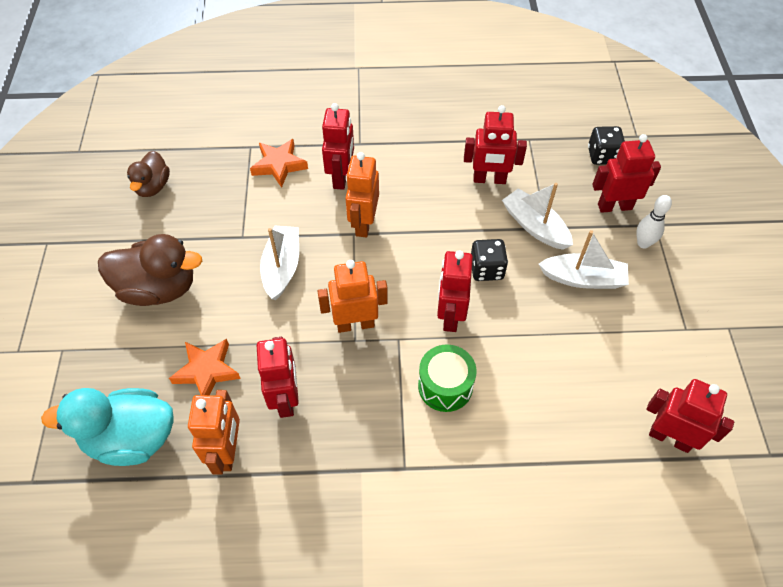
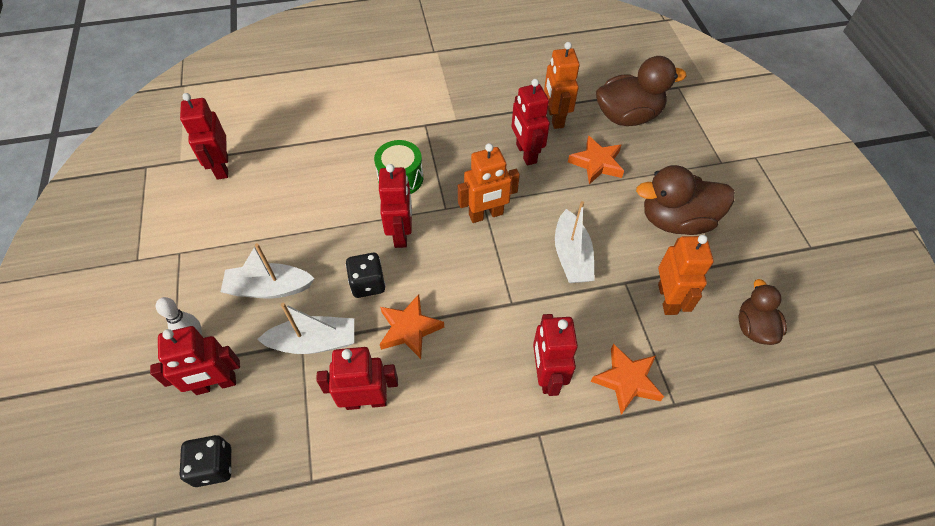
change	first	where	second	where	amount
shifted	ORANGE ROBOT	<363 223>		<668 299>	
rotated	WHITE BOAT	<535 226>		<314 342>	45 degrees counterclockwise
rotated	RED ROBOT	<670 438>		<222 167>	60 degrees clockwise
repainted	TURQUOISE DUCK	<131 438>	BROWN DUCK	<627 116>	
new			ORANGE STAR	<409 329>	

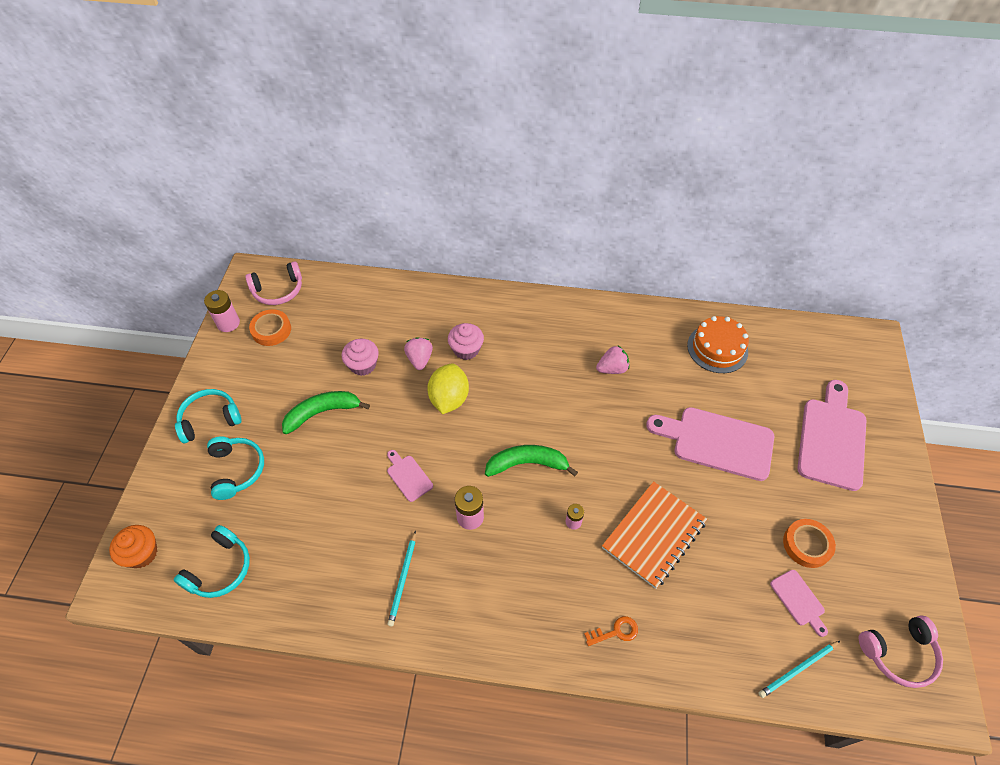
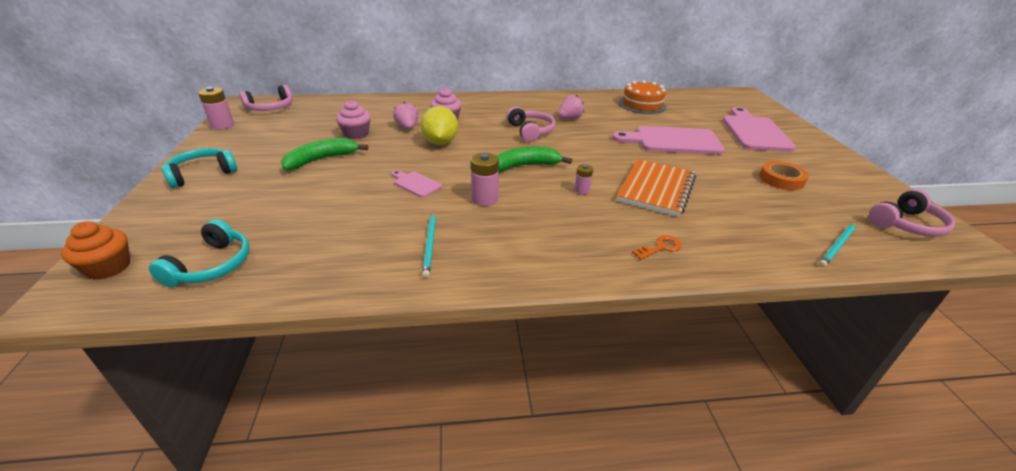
change	first	where	second	where	amount
gone	ORANGE TAPE	<271 330>			
gone	TURQUOISE HEADPHONES	<237 470>			
gone	PINK CUTTING BOARD	<799 600>			
new			PINK HEADPHONES	<531 131>	

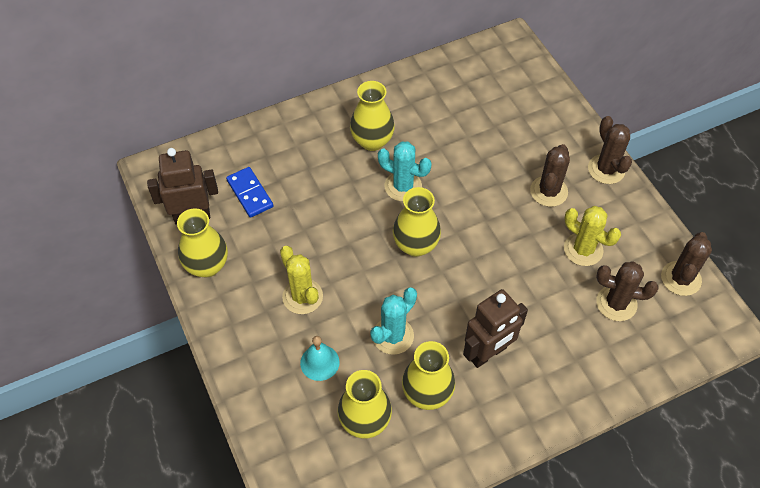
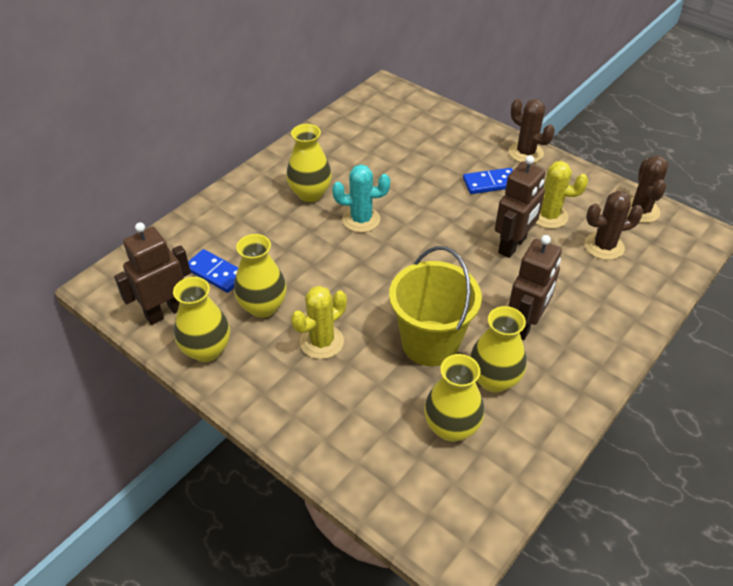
change	first	where	second	where	amount
swapped	BROWN CACTUS	<548 191>	BLUE DOMINO	<490 183>	
shifted	YELLOW VASE	<415 245>		<263 307>	
rotated	YELLOW CACTUS	<302 296>		<322 342>	75 degrees counterclockwise
swapped	TURQUOISE CACTUS	<393 336>	YELLOW BUCKET	<430 343>	
gone	TURQUOISE BELL	<319 362>			
new			BROWN ROBOT	<512 245>	

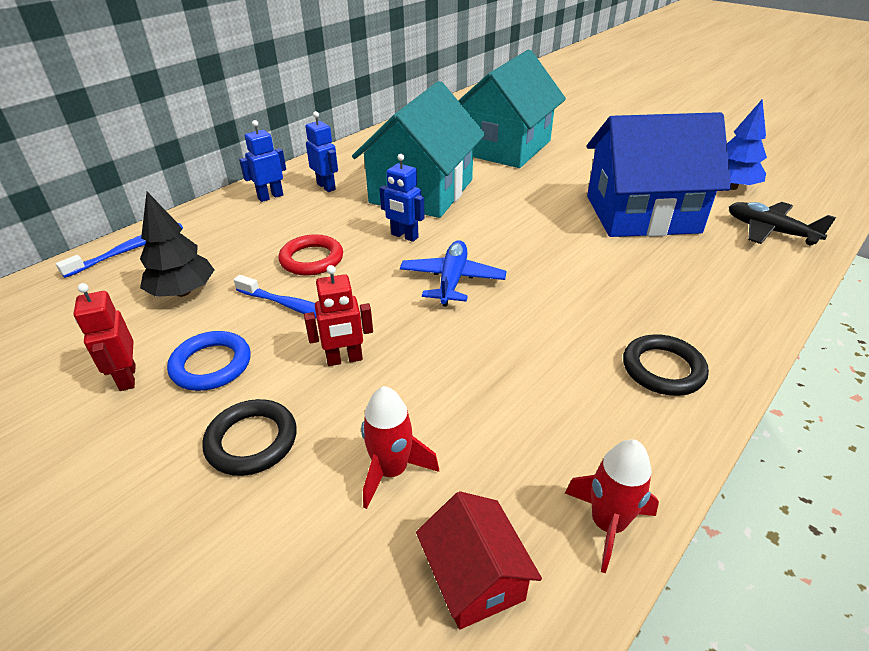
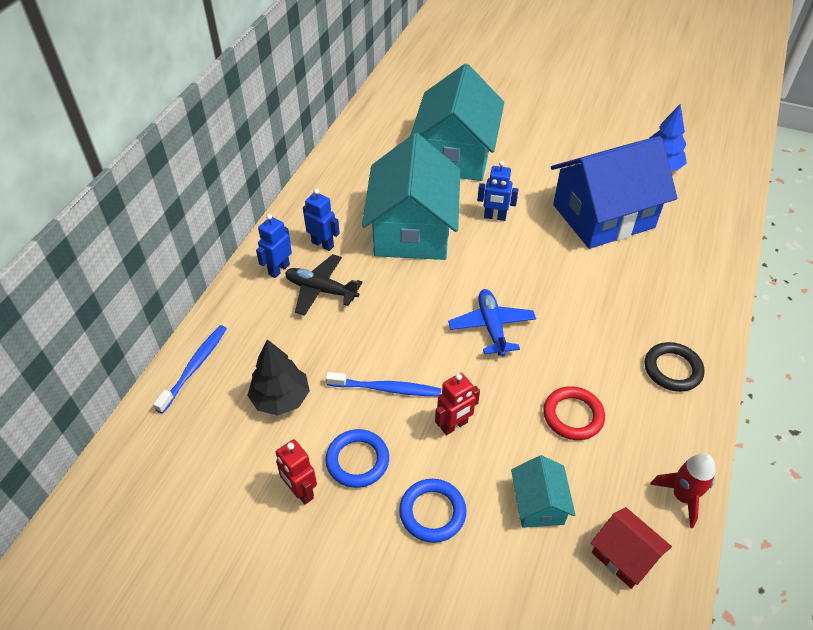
change	first	where	second	where	amount
shifted	BLUE ROBOT	<404 236>		<495 217>	
shifted	BLACK PLANE	<769 231>		<321 290>	
shifted	RED RING	<311 259>		<573 415>	
swapped	RED ROCKET	<391 471>	TURQUOISE HOUSE	<538 504>	
repainted	BLACK RING	<252 441>	BLUE RING	<432 512>	

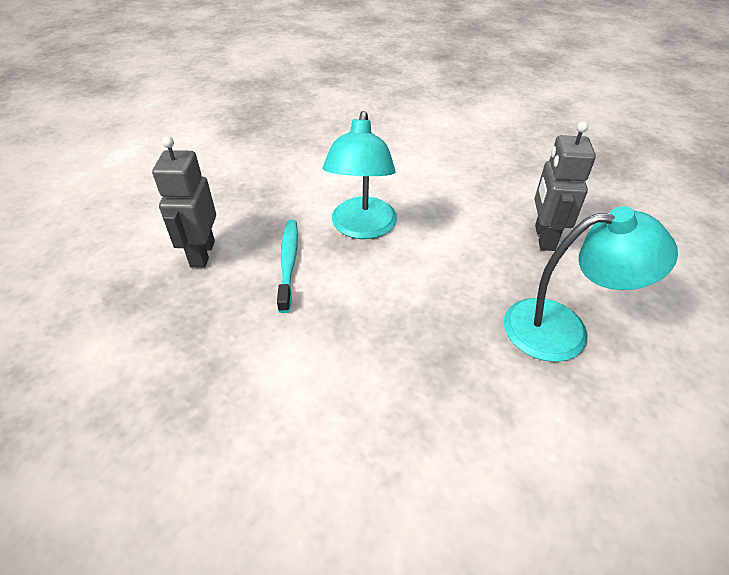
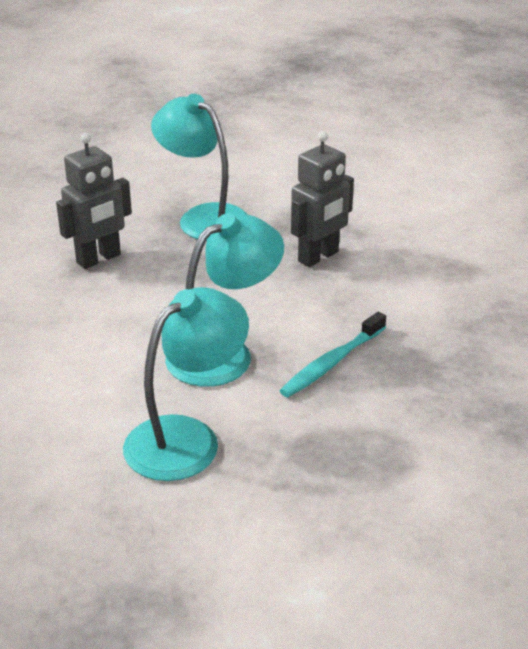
change	first	where	second	where	amount
shifted	GREY ROBOT	<202 254>		<318 257>	
new			TURQUOISE LAMP	<187 438>	

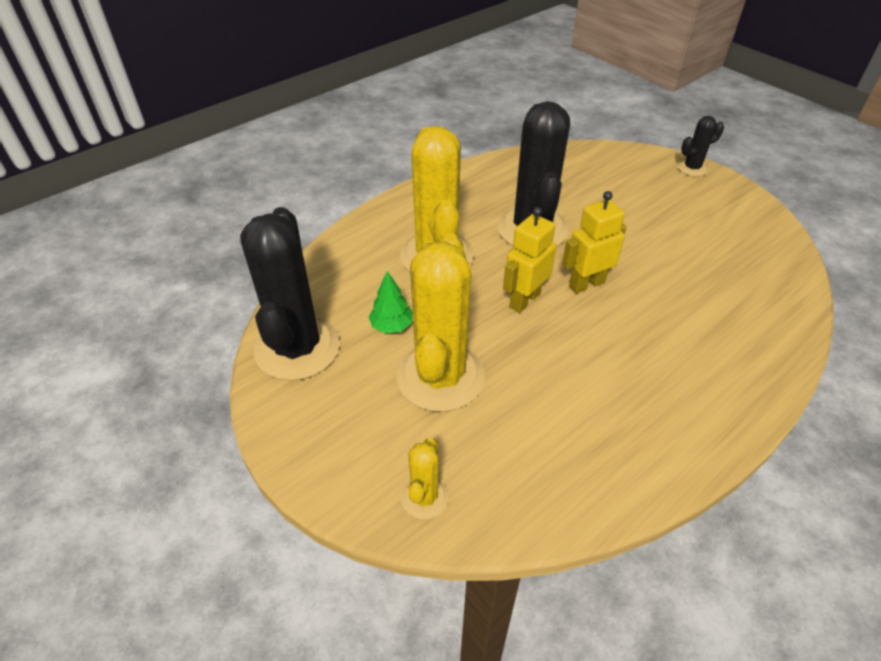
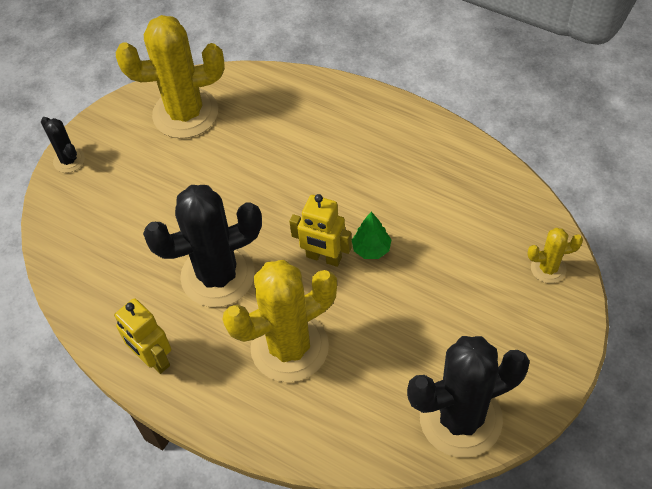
change	first	where	second	where	amount
shifted	YELLOW ROBOT	<586 284>		<153 359>	
shifted	YELLOW CACTUS	<440 377>		<185 113>	
shifted	GREEN TREE	<391 326>		<371 249>	

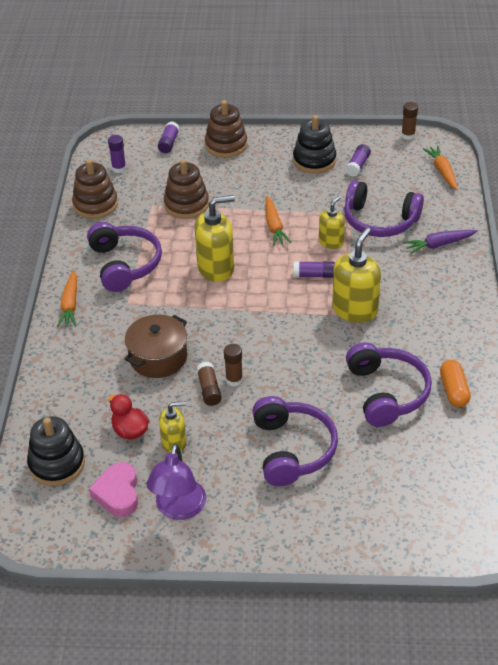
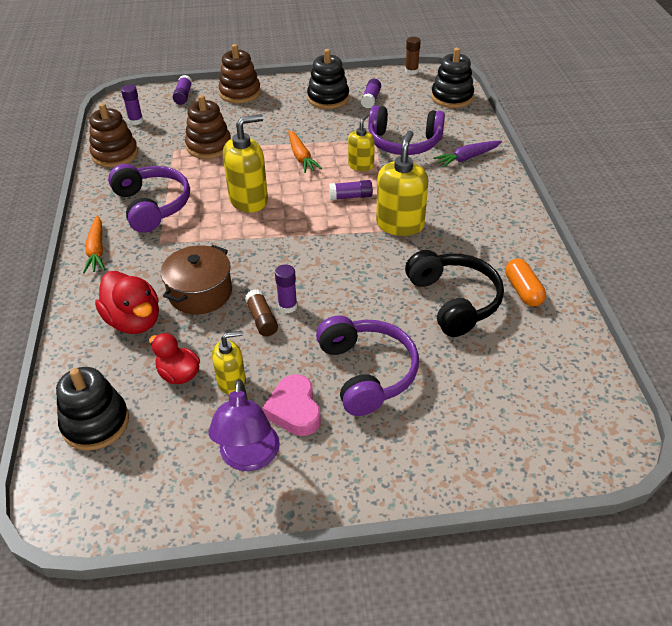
change	first	where	second	where	amount
swapped	ORANGE CARROT	<442 171>	BLACK STACKING TOY	<452 97>	
repainted	PURPLE HEADPHONES	<386 392>	BLACK HEADPHONES	<454 301>	
repainted	BROWN GLUE STICK	<234 380>	PURPLE GLUE STICK	<287 306>	
shifted	PINK HEART	<118 493>		<294 410>	
new			RED DUCK	<134 321>	

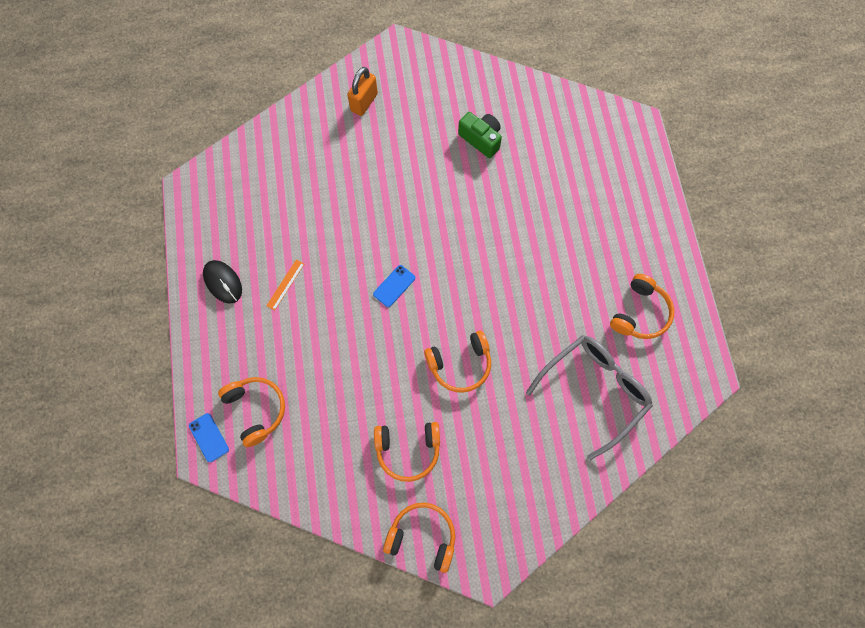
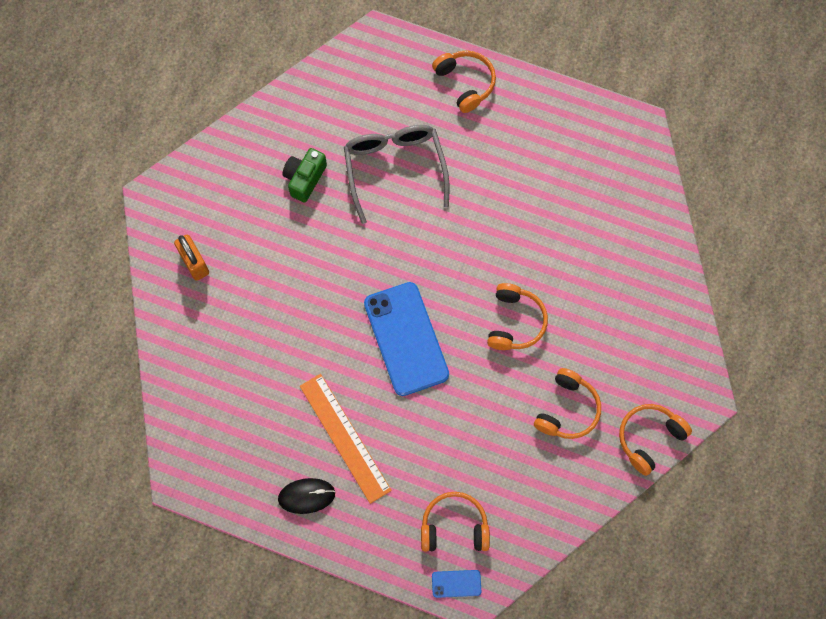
change	first	where	second	where	amount
rotated	GREEN CAMERA	<481 139>		<305 179>	45 degrees counterclockwise
scaled	ORANGE RULER	<285 284>		<345 437>	x2.26
scaled	BLUE PHONE	<394 286>		<406 338>	x2.38
shifted	ORANGE HEADPHONES	<640 313>		<465 83>	
shifted	GREY GLASSES	<594 390>		<394 168>	

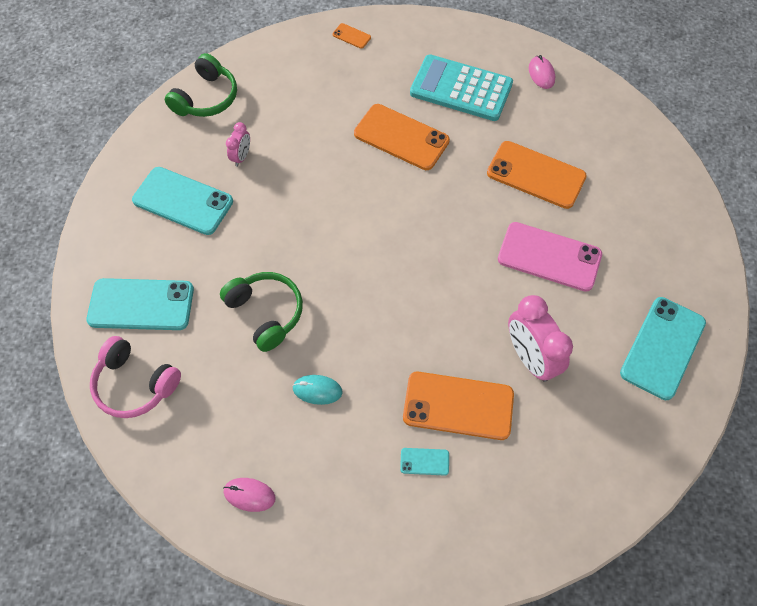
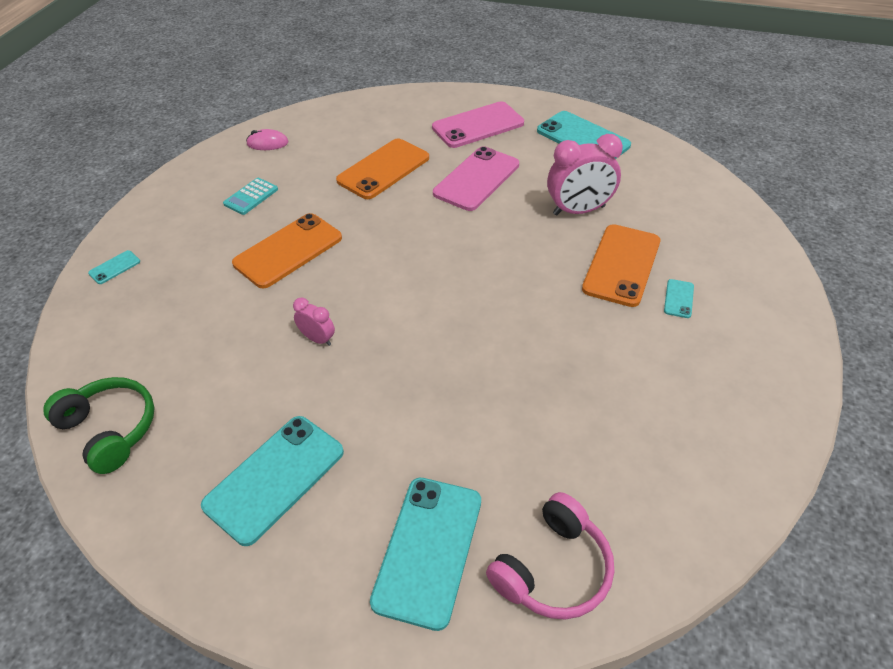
change	first	where	second	where	amount
repainted	ORANGE PHONE	<351 36>	TURQUOISE PHONE	<114 267>	
scaled	TURQUOISE CALCULATOR	<461 89>		<251 197>	x0.48
shifted	PINK CLOCK	<241 157>		<318 339>	
gone	GREEN HEADPHONES	<266 313>			
gone	TURQUOISE MOUSE	<317 390>			
gone	PINK MOUSE	<249 495>			
new			PINK PHONE	<478 125>	

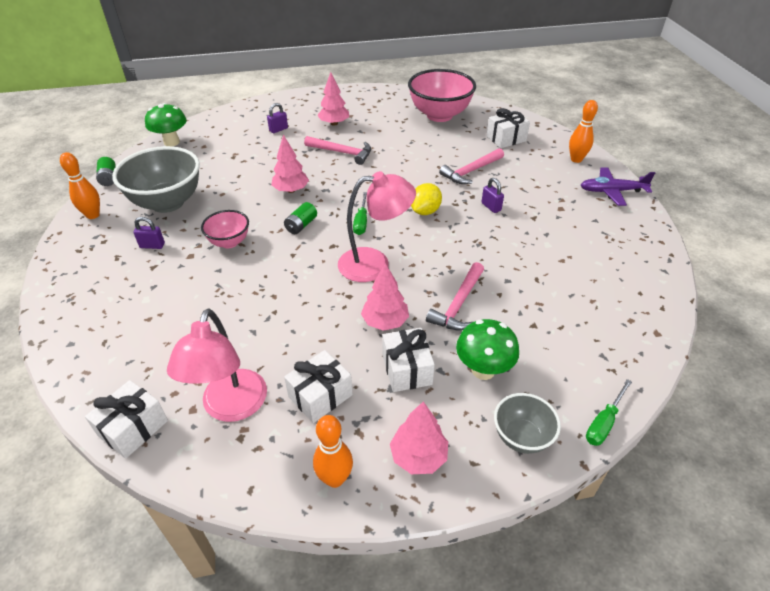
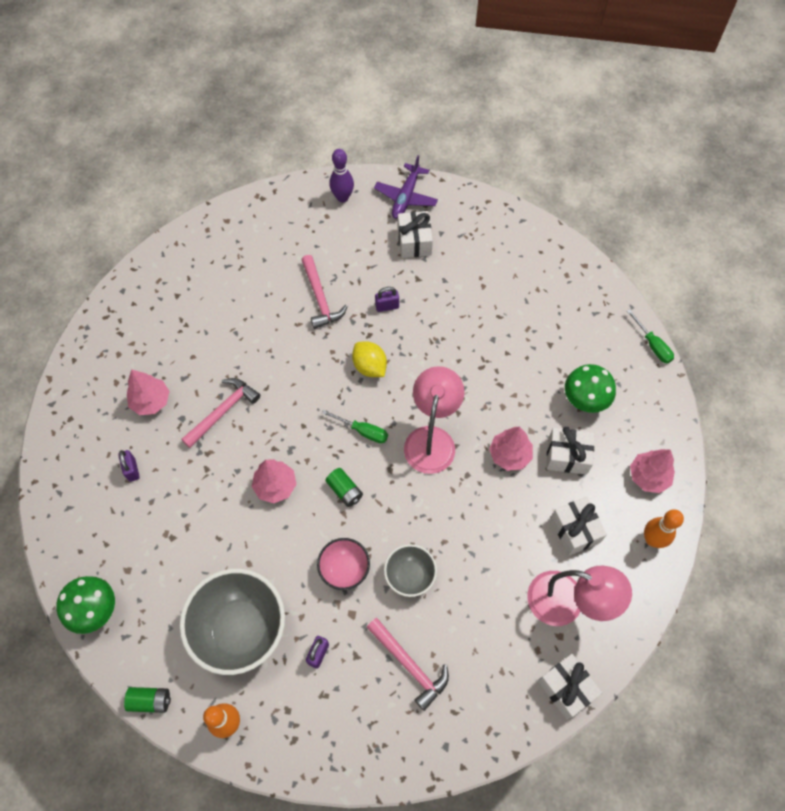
change	first	where	second	where	amount
gone	PINK BOWL	<439 115>			
repainted	ORANGE BOWLING PIN	<576 159>	PURPLE BOWLING PIN	<342 197>	
shifted	WHITE GIFT	<506 139>		<414 242>	
shifted	PINK HAMMER	<458 304>		<409 665>	
shifted	GREY BOWL	<521 437>		<410 576>	

